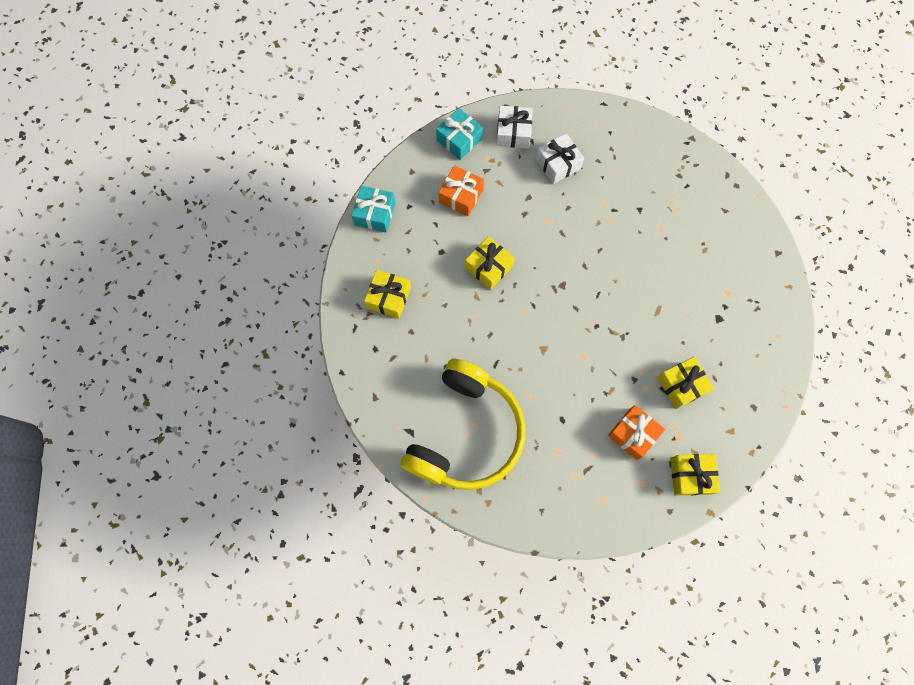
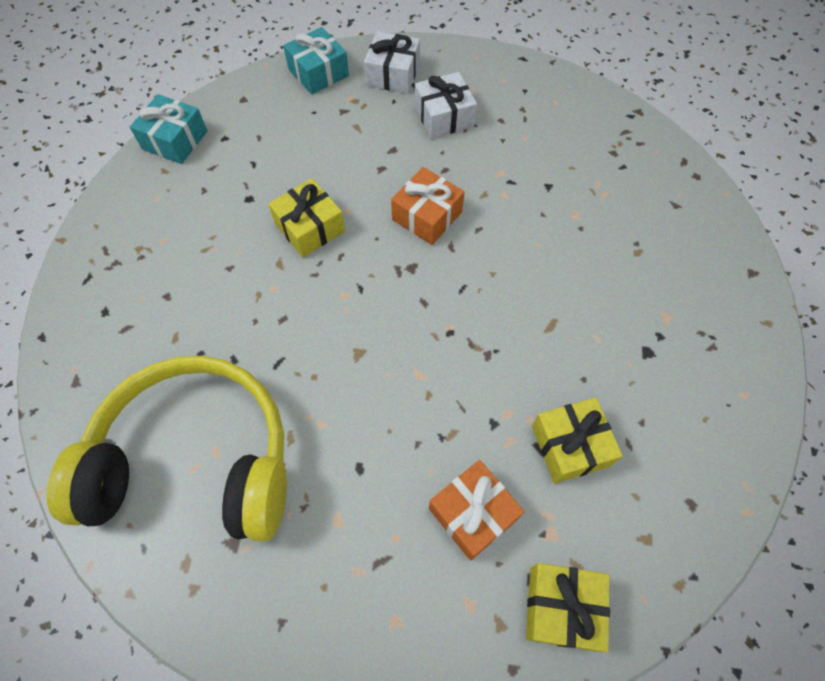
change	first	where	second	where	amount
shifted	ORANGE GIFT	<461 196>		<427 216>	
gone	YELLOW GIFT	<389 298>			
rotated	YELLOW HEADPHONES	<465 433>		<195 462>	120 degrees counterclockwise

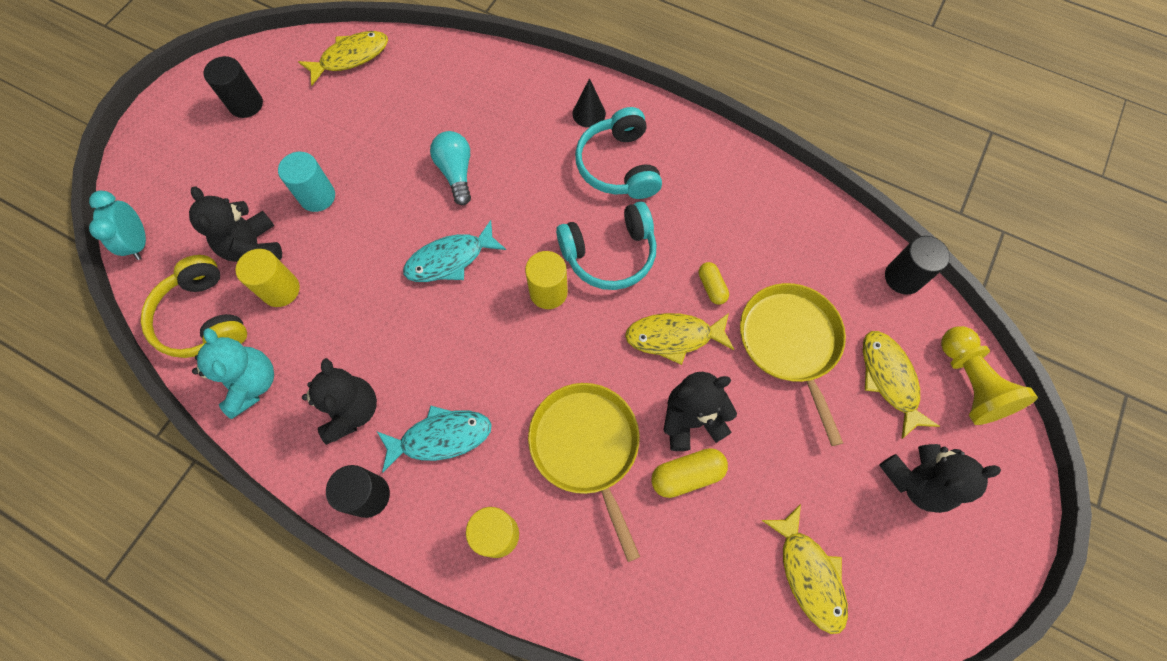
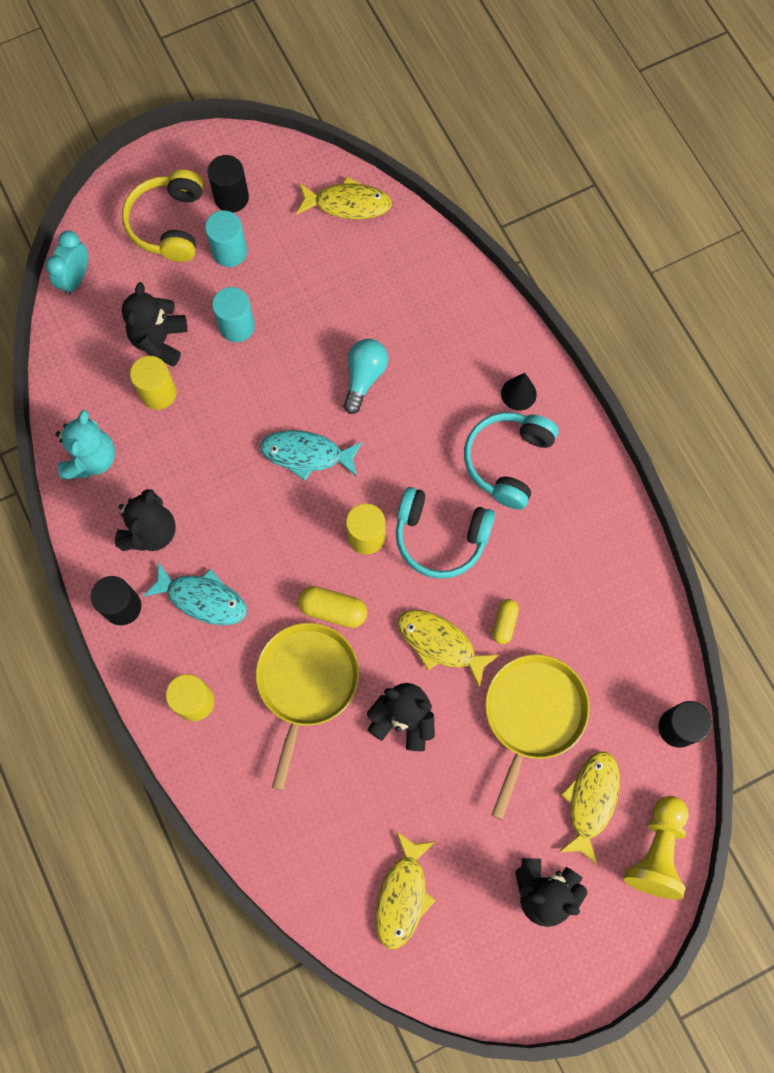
change	first	where	second	where	amount
shifted	YELLOW HEADPHONES	<204 318>		<168 224>	
shifted	YELLOW CAPSULE	<687 475>		<333 610>	
new			TURQUOISE CYLINDER	<229 251>	

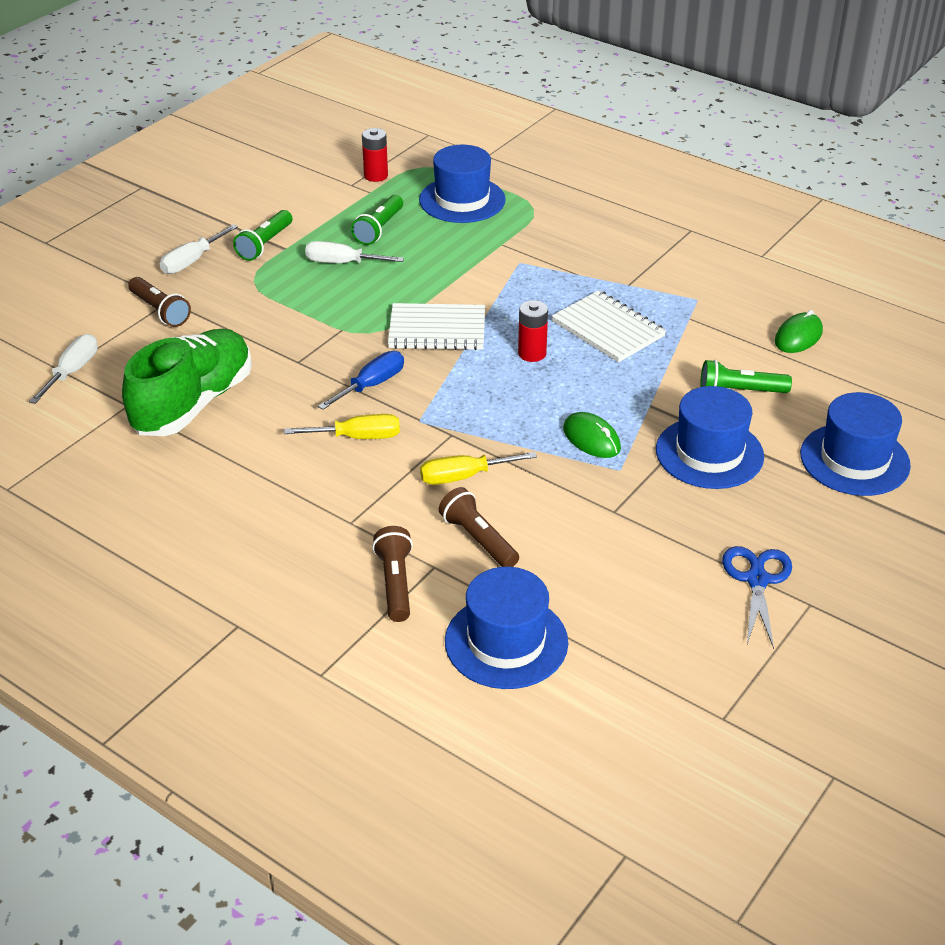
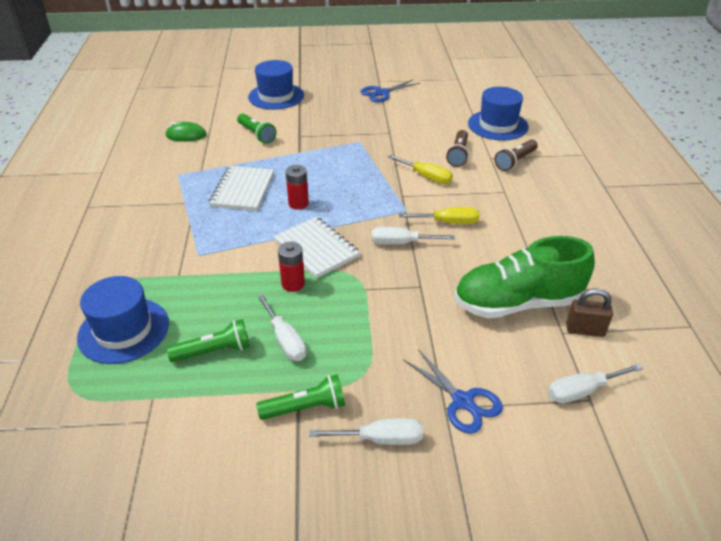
change	first	where	second	where	amount
shifted	RED BATTERY	<376 176>		<293 284>	
swapped	BROWN FLASHLIGHT	<160 311>	BLUE SCISSORS	<462 401>	
repainted	BLUE SCREWDRIVER	<371 385>	WHITE SCREWDRIVER	<401 243>	
gone	BLUE HAT	<709 453>			
gone	GREEN MOUSE	<591 439>			
rotated	YELLOW SCREWDRIVER	<358 437>		<448 222>	135 degrees clockwise
new			BROWN PADLOCK	<585 330>	

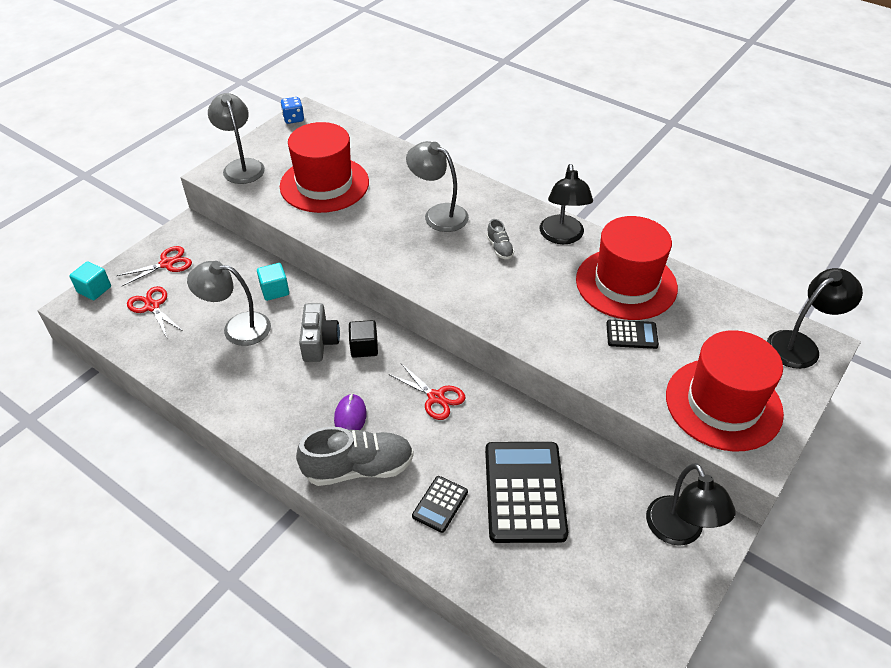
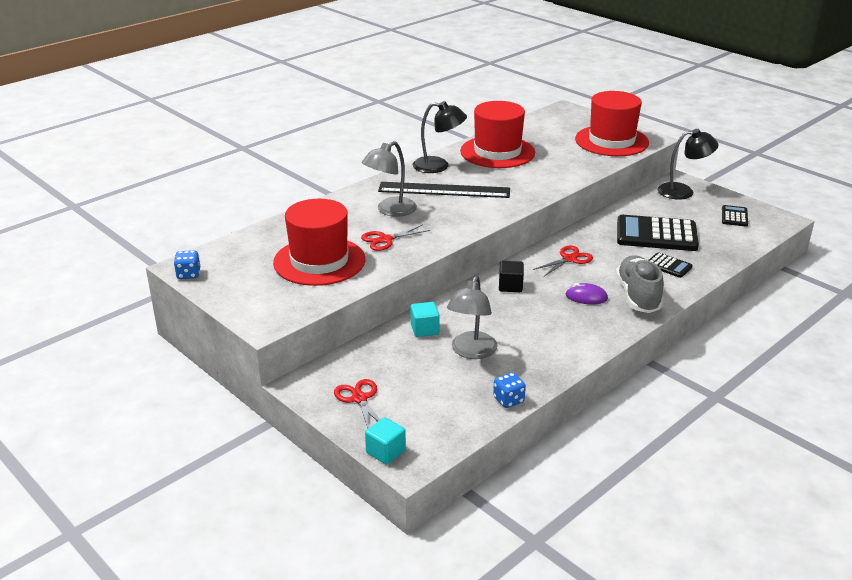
change	first	where	second	where	amount
gone	GREY LAMP	<241 166>			
swapped	GREY SHOE	<499 248>	BLACK RULER	<444 190>	
gone	BLACK LAMP	<800 345>			
shifted	RED SCISSORS	<152 306>		<385 240>	
gone	GREY CAMERA	<319 342>			
shifted	BLACK CALCULATOR	<631 335>		<734 216>	
new			BLUE DICE	<508 400>	

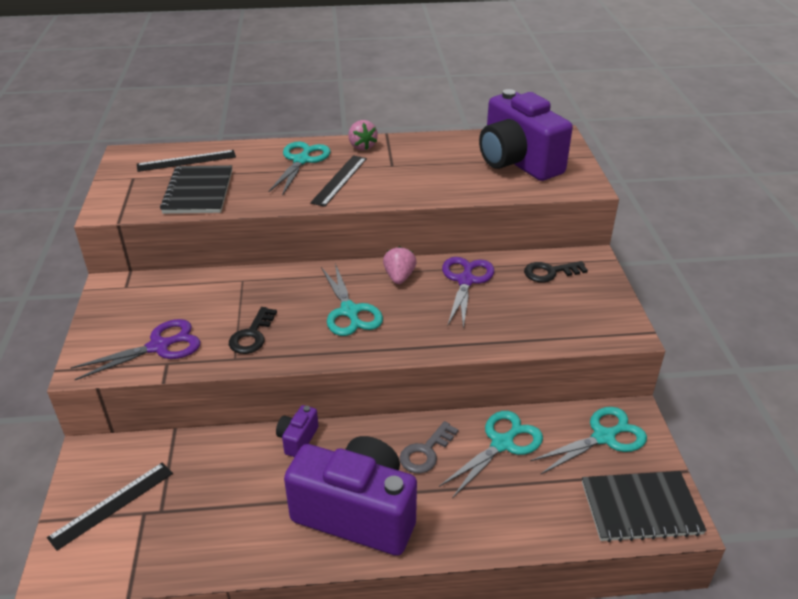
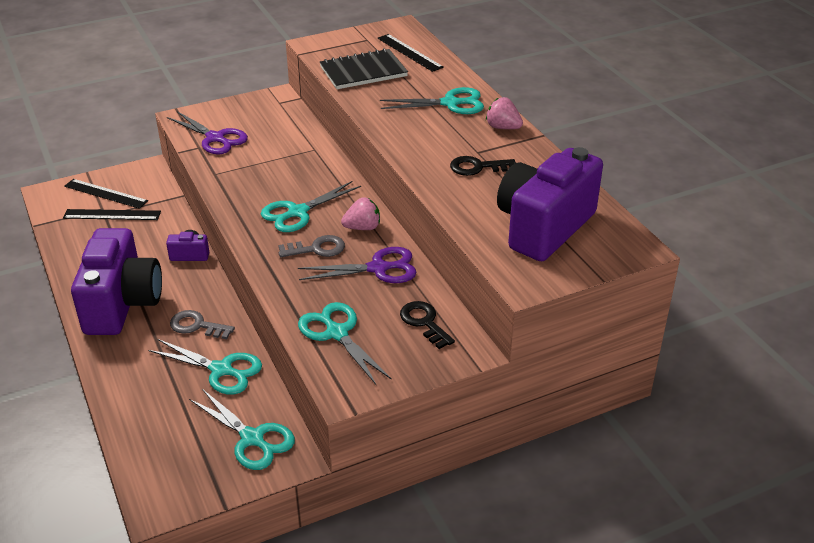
change	first	where	second	where	amount
rotated	PINK STRAWBERRY	<362 146>		<503 127>	75 degrees clockwise
shifted	BLACK RULER	<339 180>		<112 215>	
shifted	BLACK KEY	<252 335>		<477 167>	
gone	BLACK NOTEBOOK	<640 508>			
new			GREY KEY	<317 249>	
new			TURQUOISE SCISSORS	<337 333>	

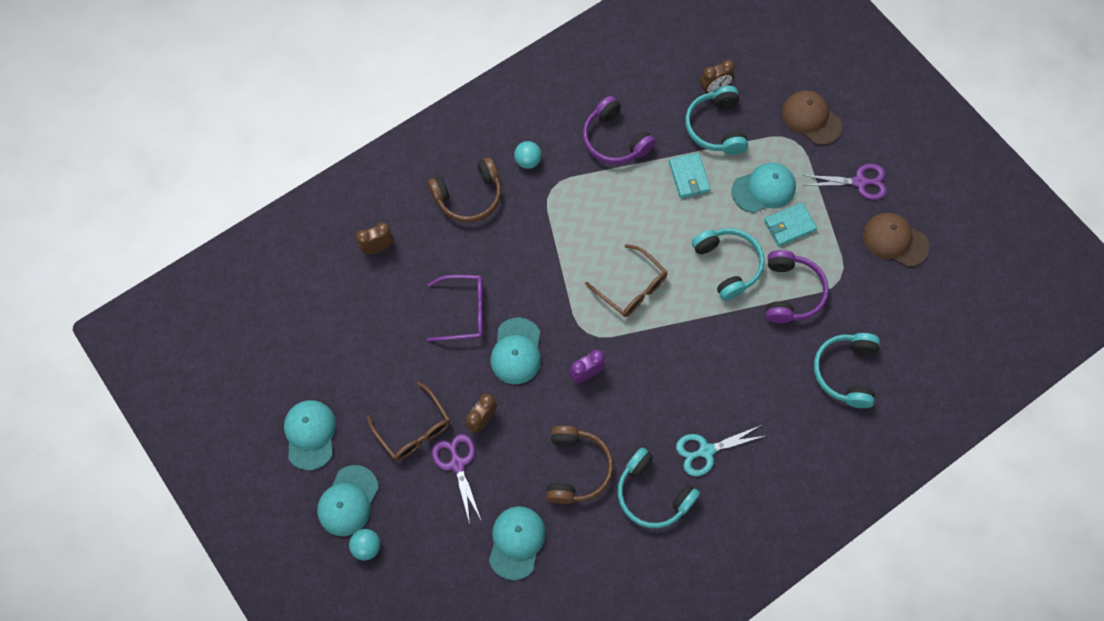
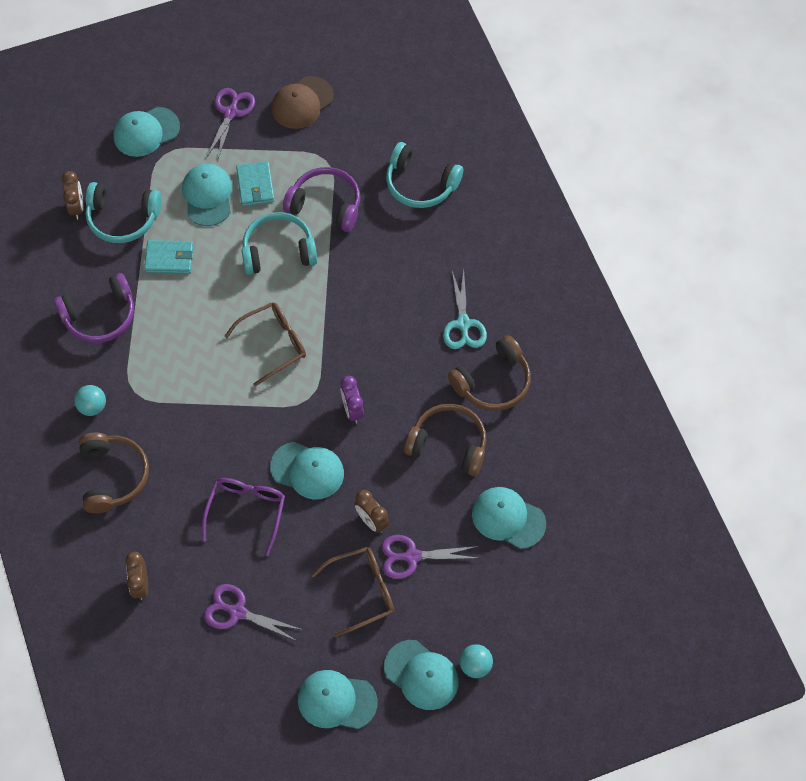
change	first	where	second	where	amount
repainted	BROWN CAP	<811 118>	TURQUOISE CAP	<146 132>	
repainted	TURQUOISE HEADPHONES	<652 494>	BROWN HEADPHONES	<493 382>	
new			PURPLE SCISSORS	<237 612>	

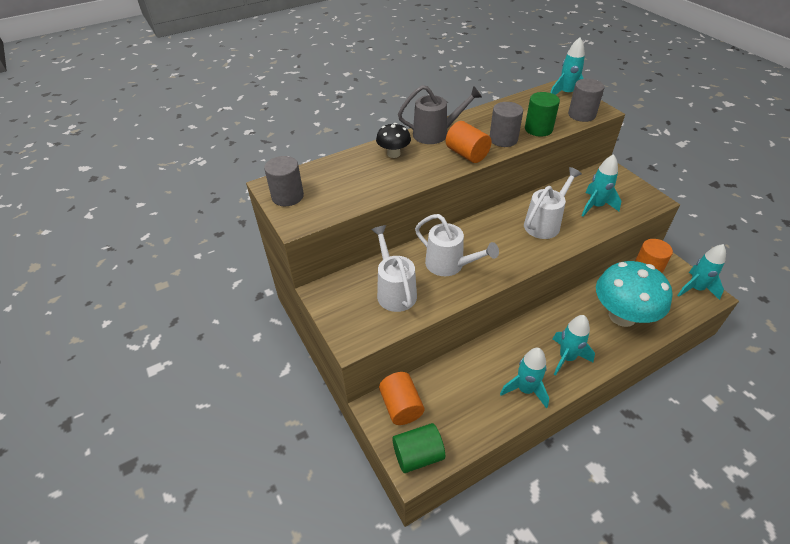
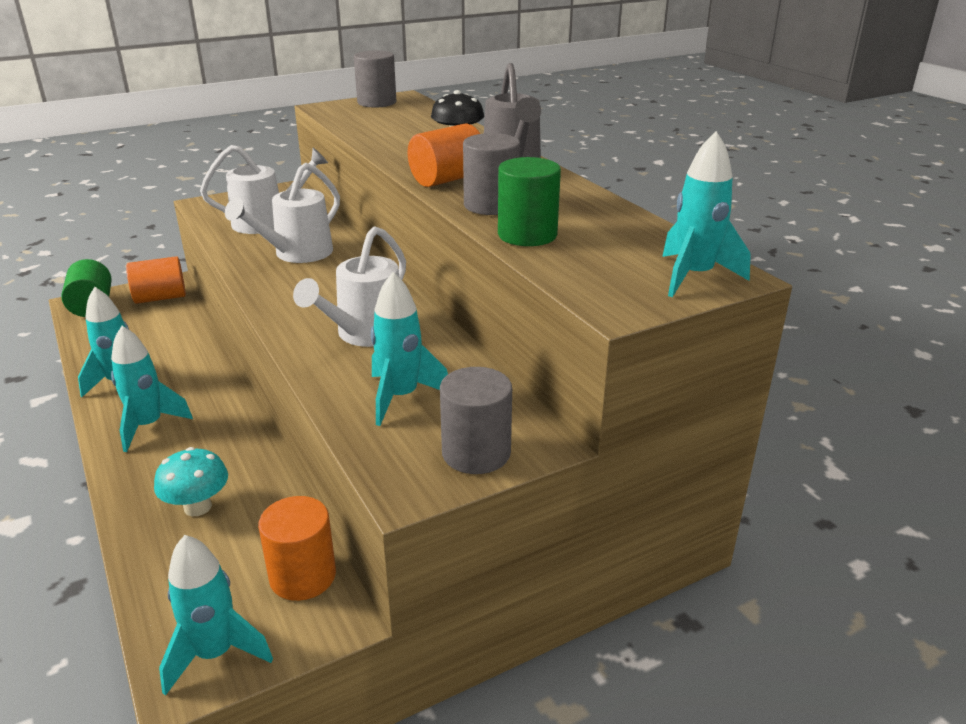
change	first	where	second	where	amount
shifted	GREY CYLINDER	<581 115>		<476 453>	
rotated	WHITE WATERING CAN	<545 223>		<364 335>	75 degrees clockwise
scaled	TURQUOISE MUSHROOM	<622 316>		<197 507>	x0.50

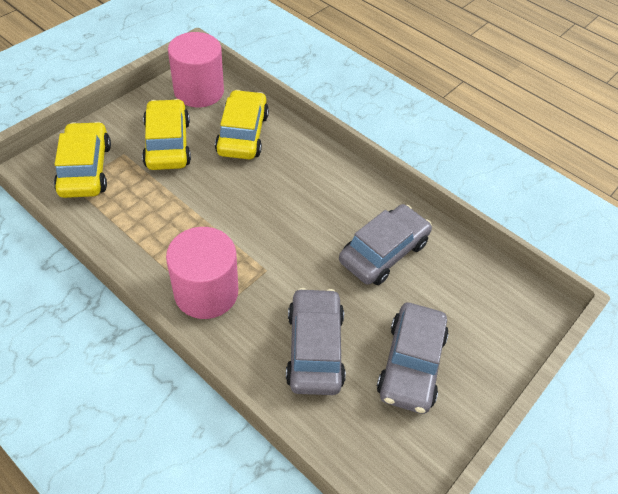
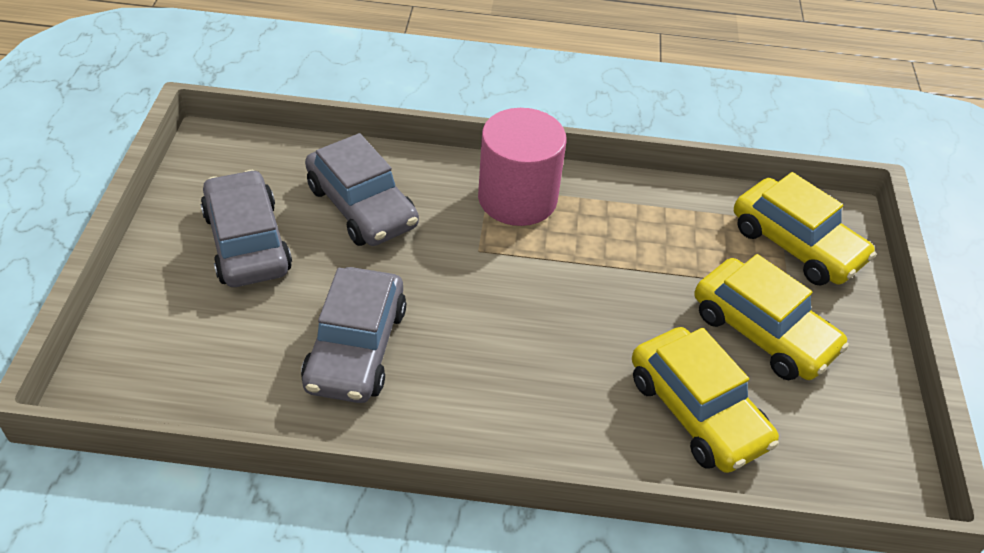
change	first	where	second	where	amount
gone	PINK CYLINDER	<199 91>			

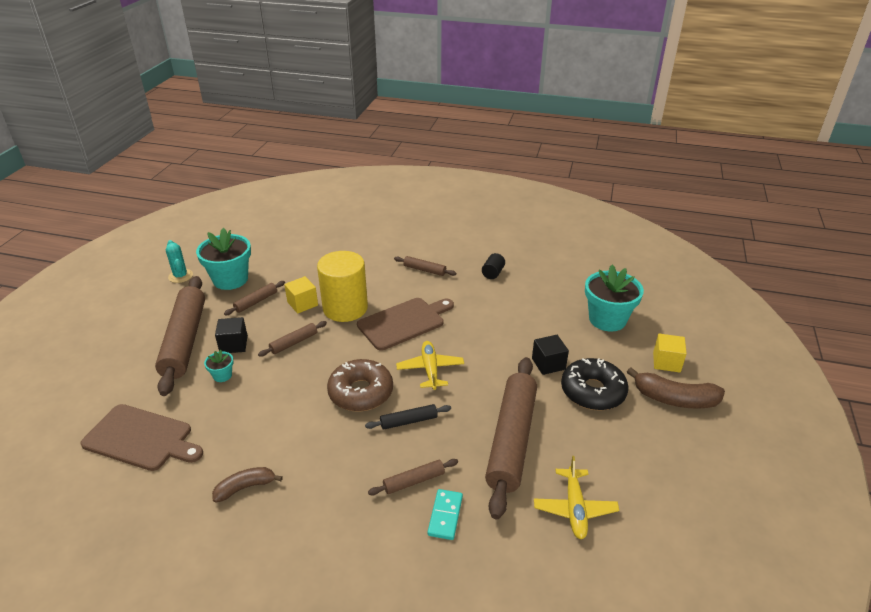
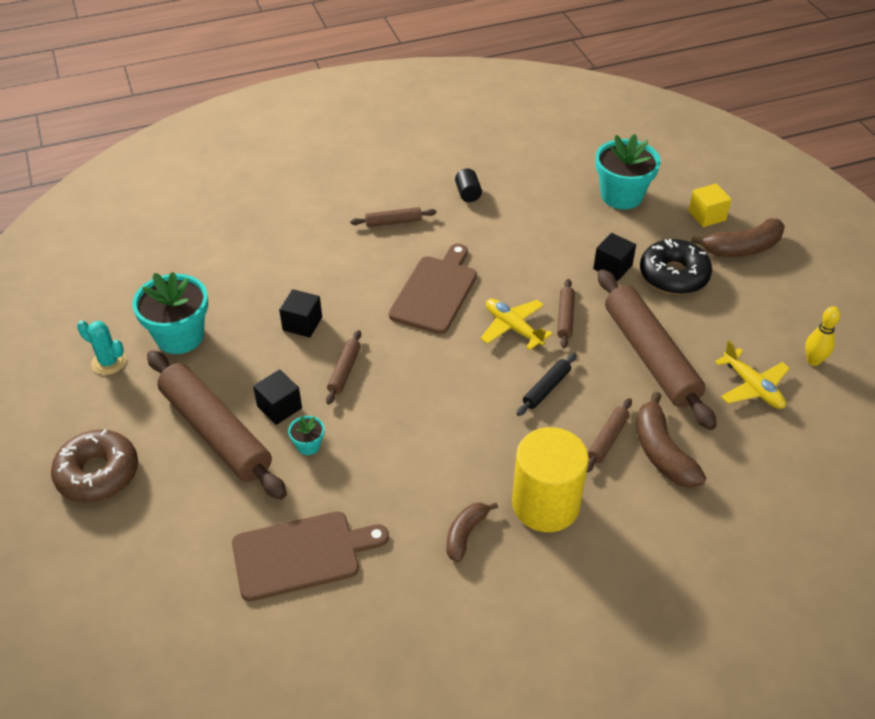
change	first	where	second	where	amount
shifted	YELLOW CYLINDER	<345 308>		<545 504>	
repainted	YELLOW CUBE	<302 304>	BLACK CUBE	<302 324>	
shifted	BROWN ROLLING PIN	<256 302>		<565 317>	
shifted	BROWN DONUT	<361 392>		<98 474>	
swapped	TURQUOISE DOMINO	<445 515>	BROWN BANANA	<662 452>	
new			YELLOW BOWLING PIN	<813 361>	

